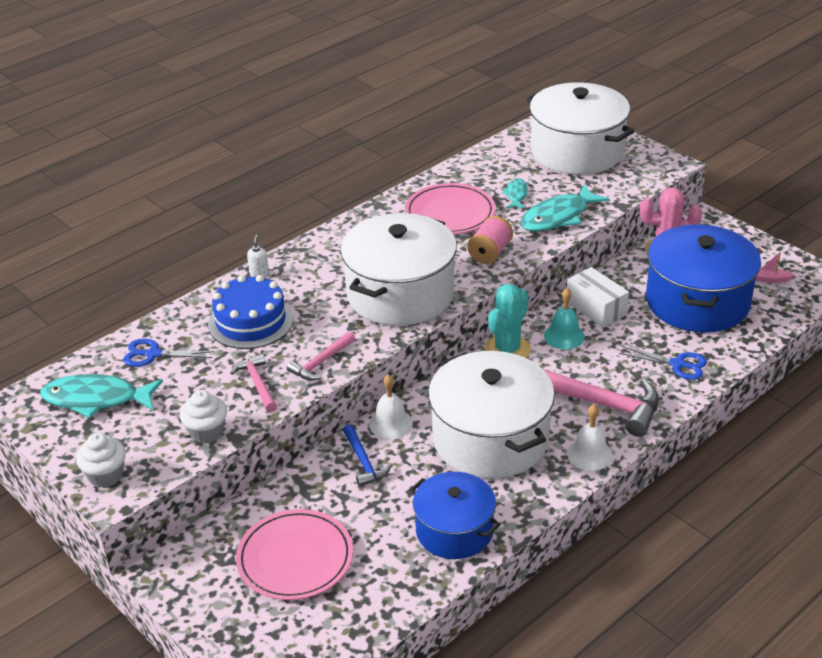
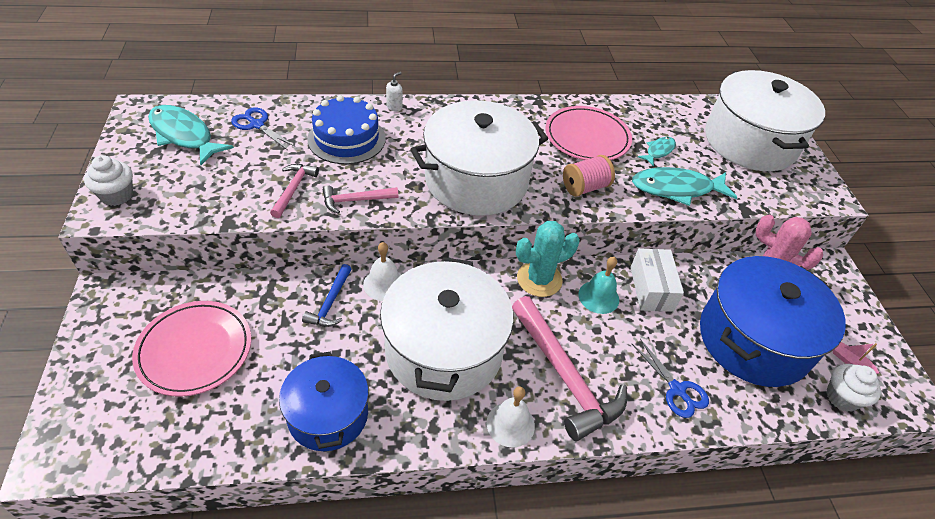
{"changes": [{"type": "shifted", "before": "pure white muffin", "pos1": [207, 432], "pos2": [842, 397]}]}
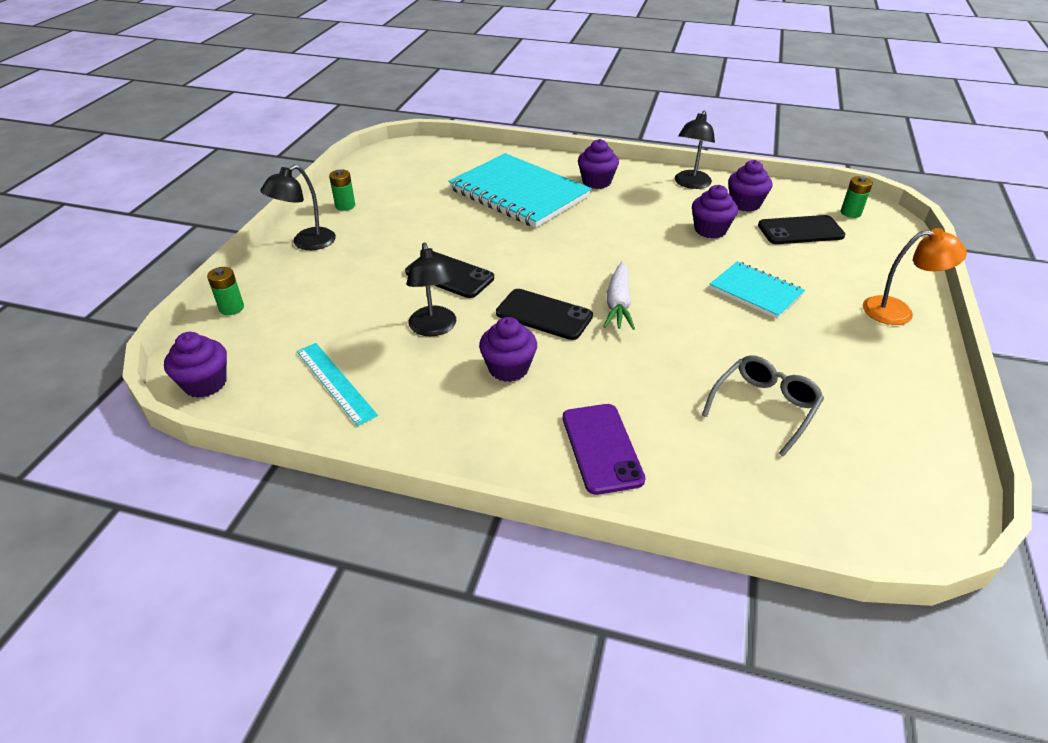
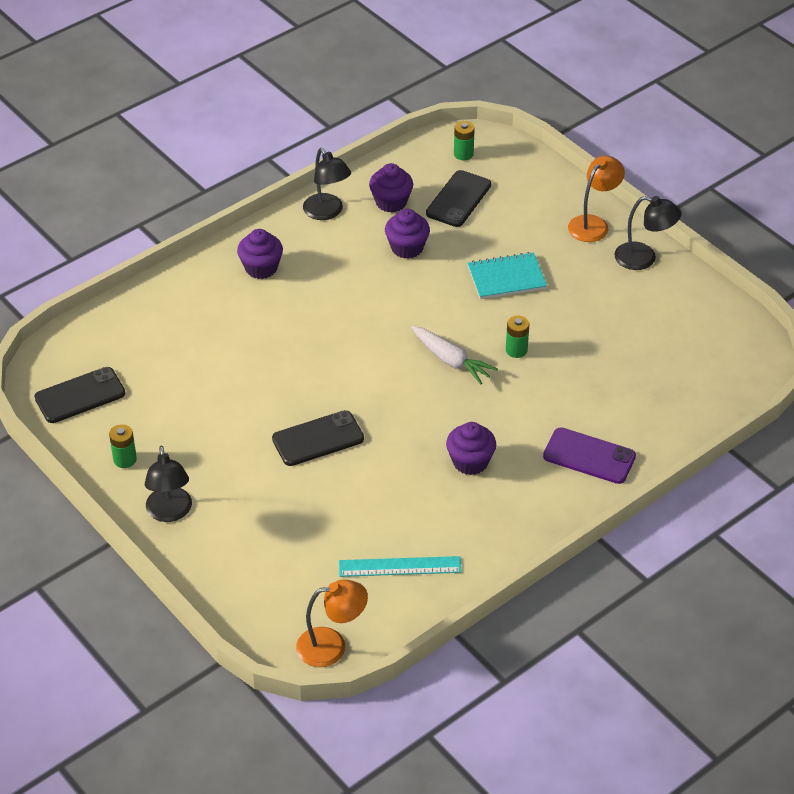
{"changes": [{"type": "swapped", "before": "royal purple muffin", "after": "orange-coloured desk lamp", "pos1": [205, 383], "pos2": [332, 646]}, {"type": "shifted", "before": "leaf-green power cell", "pos1": [231, 308], "pos2": [516, 350]}, {"type": "shifted", "before": "ebony desk lamp", "pos1": [434, 328], "pos2": [644, 258]}, {"type": "gone", "before": "teal exercise book", "pos1": [519, 193]}, {"type": "shifted", "before": "ebony phone", "pos1": [544, 315], "pos2": [80, 395]}, {"type": "gone", "before": "grey eyeglasses", "pos1": [764, 407]}]}
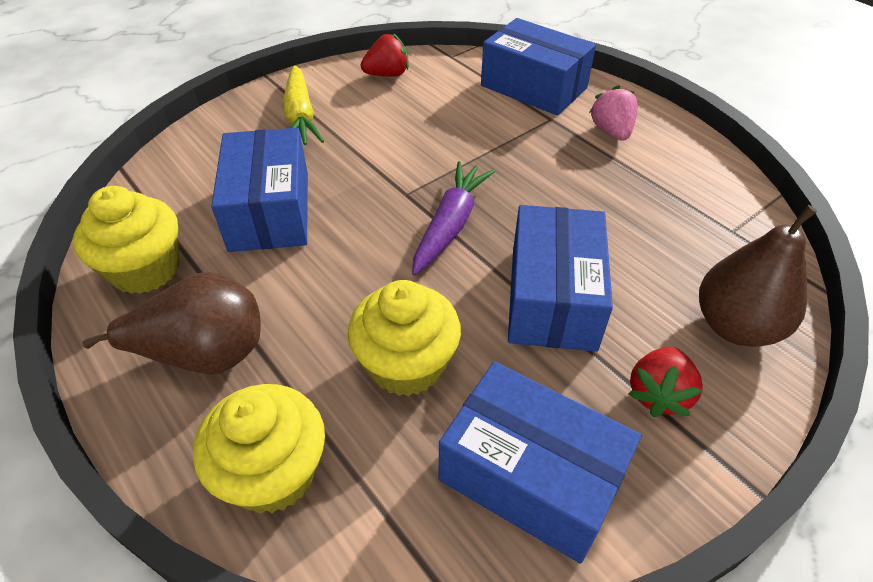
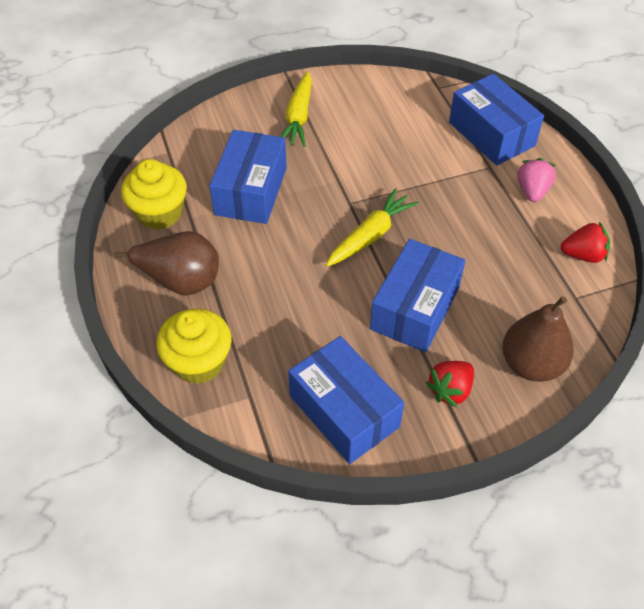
{"changes": [{"type": "gone", "before": "golden muffin", "pos1": [406, 364]}, {"type": "shifted", "before": "red strawberry", "pos1": [387, 74], "pos2": [583, 255]}, {"type": "repainted", "before": "royal purple toy carrot", "after": "golden toy carrot", "pos1": [450, 225], "pos2": [370, 236]}]}
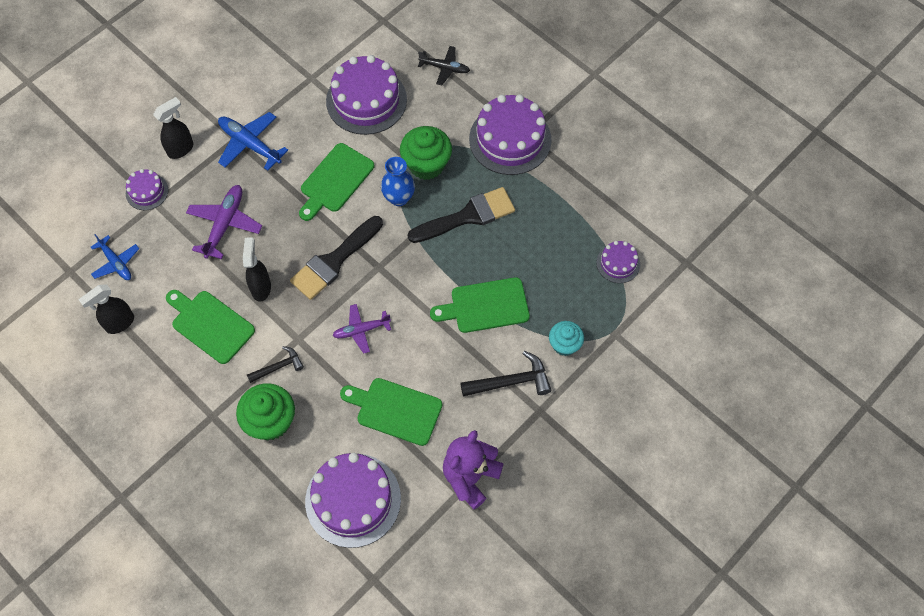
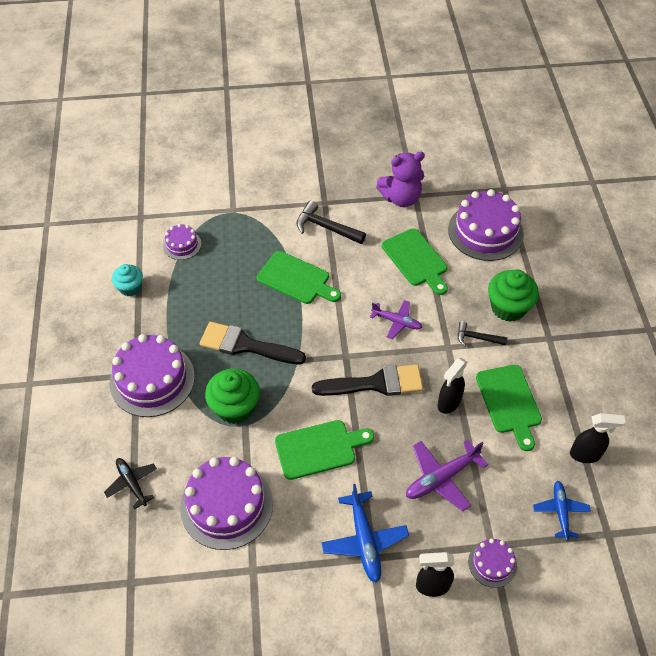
{"changes": [{"type": "gone", "before": "blue flower vase", "pos1": [399, 198]}, {"type": "shifted", "before": "teal muffin", "pos1": [564, 344], "pos2": [130, 288]}]}
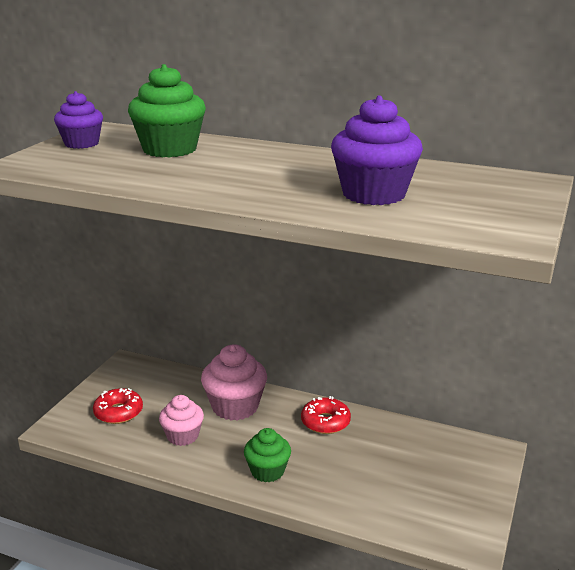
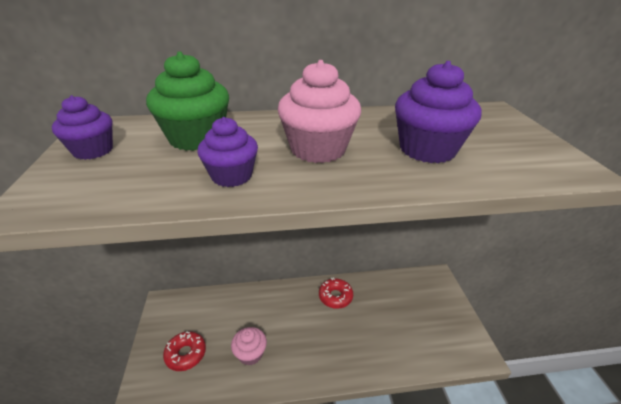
{"changes": [{"type": "shifted", "before": "rosy muffin", "pos1": [235, 407], "pos2": [318, 149]}, {"type": "gone", "before": "leaf-green muffin", "pos1": [267, 471]}, {"type": "new", "after": "royal purple muffin", "pos2": [232, 176]}]}
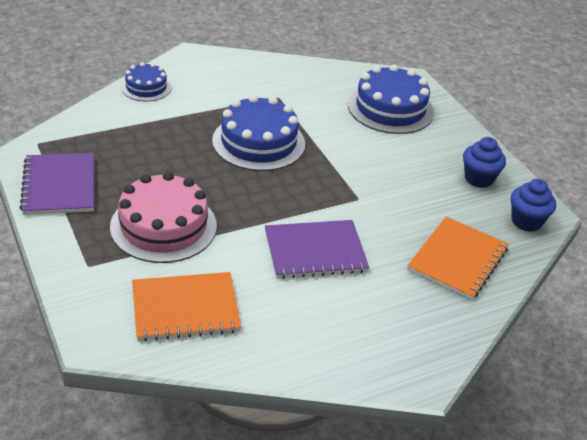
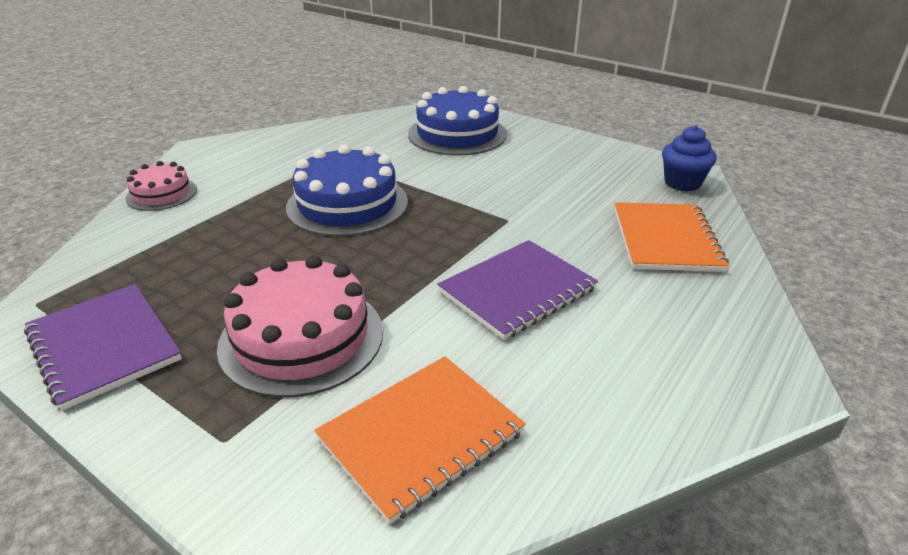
{"changes": [{"type": "repainted", "before": "blue layer cake", "after": "rosy layer cake", "pos1": [146, 87], "pos2": [161, 194]}, {"type": "gone", "before": "blue muffin", "pos1": [479, 178]}]}
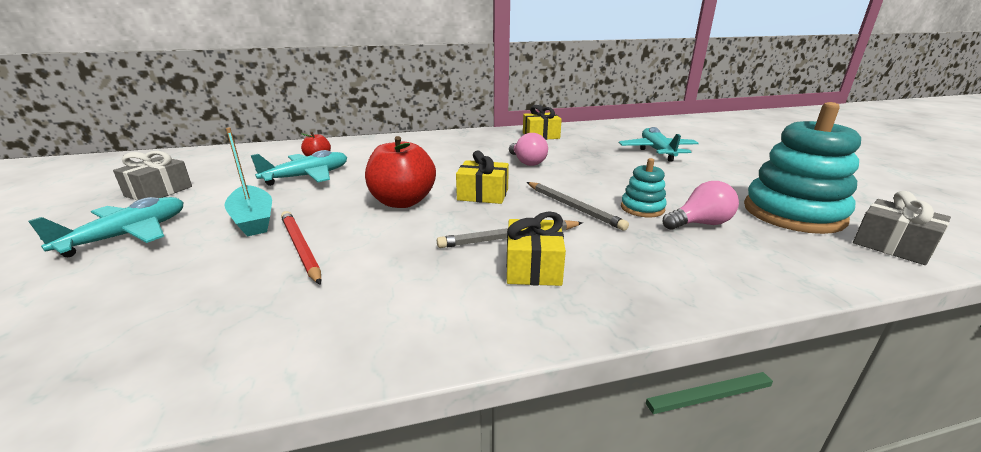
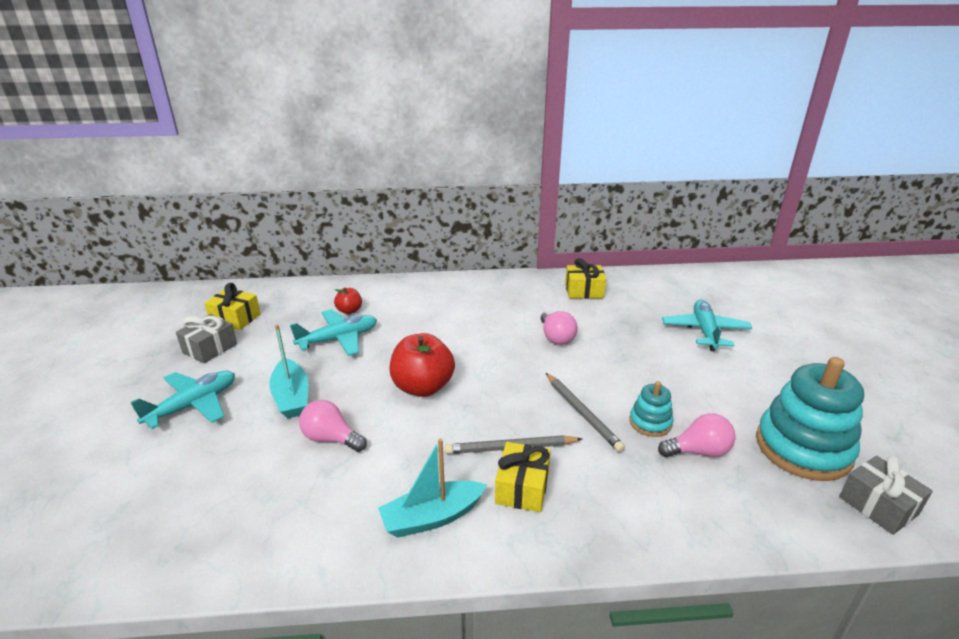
{"changes": [{"type": "swapped", "before": "red pencil", "after": "rosy light bulb", "pos1": [301, 248], "pos2": [331, 439]}, {"type": "shifted", "before": "golden gift", "pos1": [483, 194], "pos2": [235, 318]}, {"type": "new", "after": "teal toy boat", "pos2": [432, 517]}]}
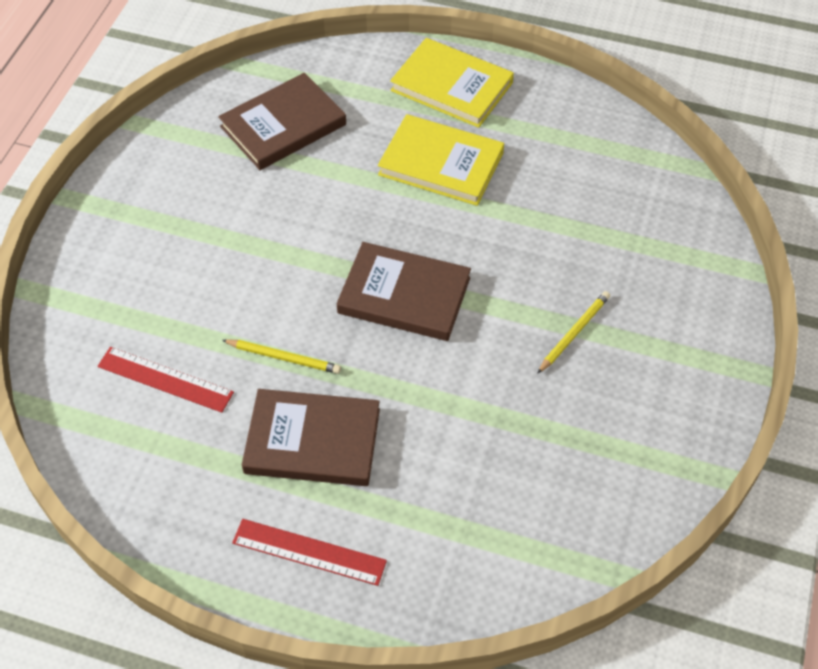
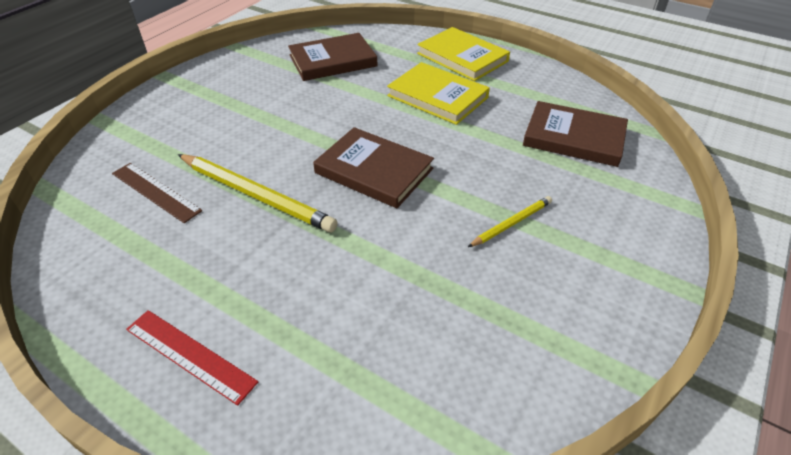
{"changes": [{"type": "repainted", "before": "red measuring stick", "after": "dark brown measuring stick", "pos1": [165, 379], "pos2": [155, 192]}, {"type": "scaled", "before": "golden pencil", "pos1": [283, 357], "pos2": [256, 194], "scale": 1.9}, {"type": "shifted", "before": "dark brown hardback", "pos1": [312, 441], "pos2": [574, 137]}]}
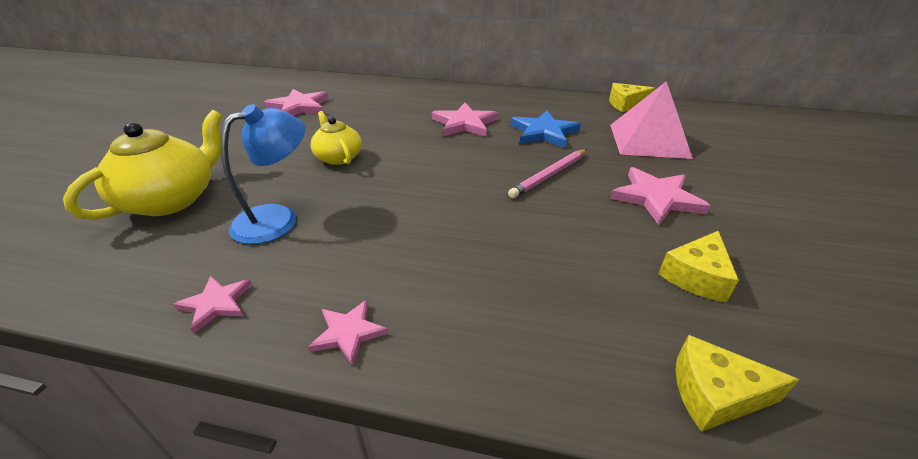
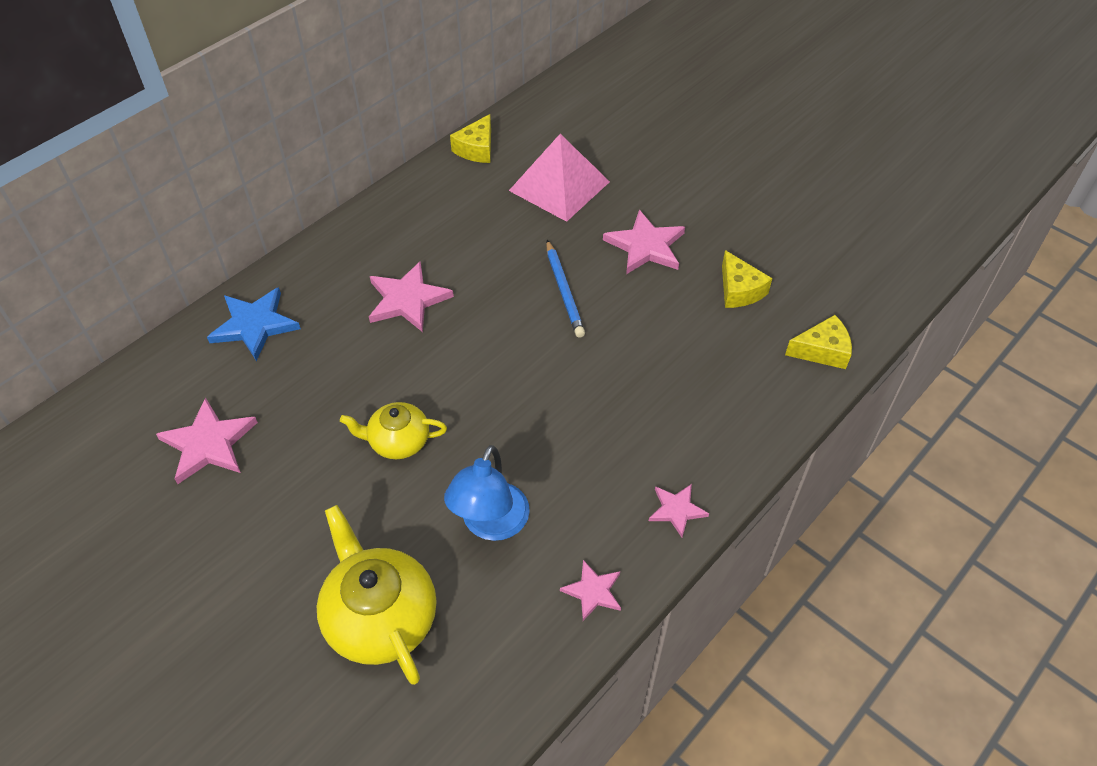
{"changes": [{"type": "rotated", "before": "blue desk lamp", "pos1": [278, 218], "pos2": [490, 524], "turn": -150}, {"type": "repainted", "before": "rosy pencil", "after": "blue pencil", "pos1": [549, 175], "pos2": [564, 291]}, {"type": "shifted", "before": "blue five-pointed star", "pos1": [544, 132], "pos2": [254, 325]}, {"type": "rotated", "before": "golden cheese", "pos1": [714, 394], "pos2": [822, 351], "turn": -135}]}
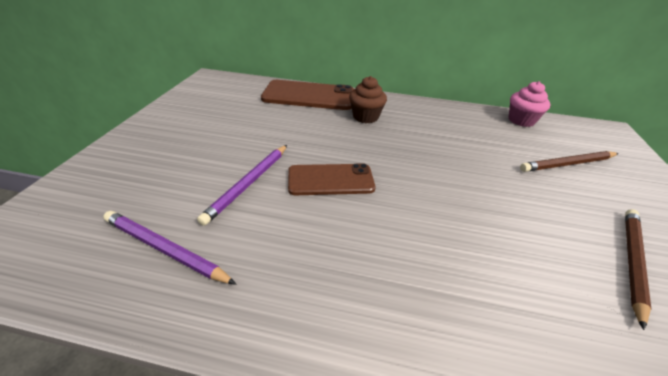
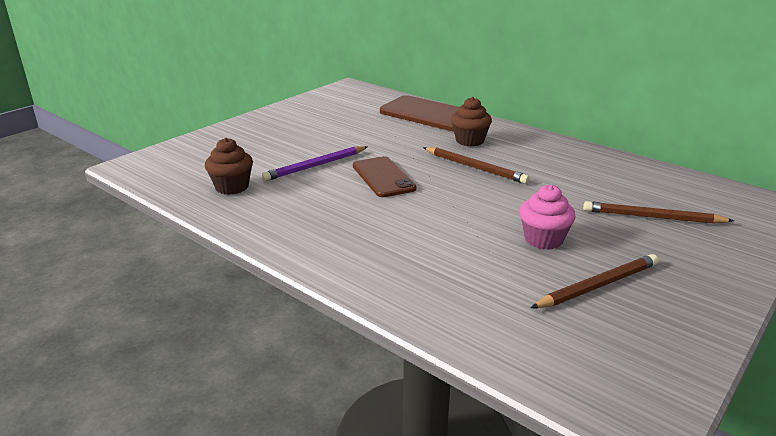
{"changes": [{"type": "swapped", "before": "royal purple pencil", "after": "dark brown muffin", "pos1": [165, 249], "pos2": [232, 187]}, {"type": "rotated", "before": "dark brown phone", "pos1": [330, 180], "pos2": [383, 177], "turn": 45}, {"type": "shifted", "before": "rosy muffin", "pos1": [521, 120], "pos2": [543, 239]}, {"type": "new", "after": "dark brown pencil", "pos2": [475, 167]}]}
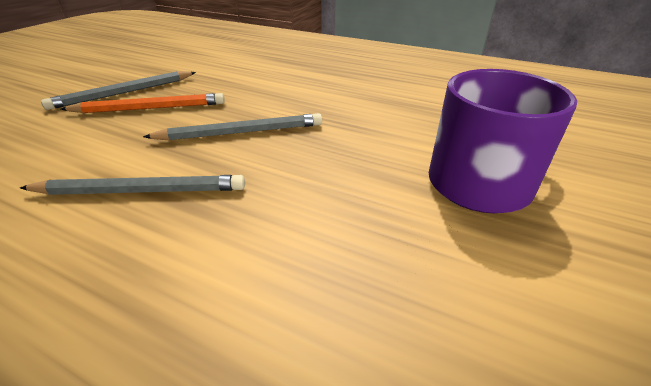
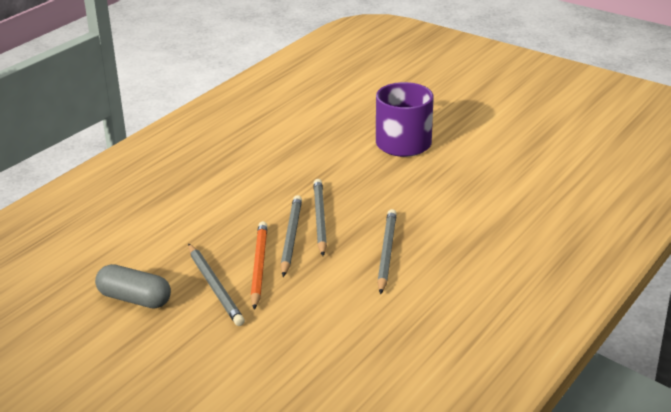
{"changes": [{"type": "new", "after": "grey capsule", "pos2": [135, 299]}, {"type": "new", "after": "grey pencil", "pos2": [290, 237]}]}
